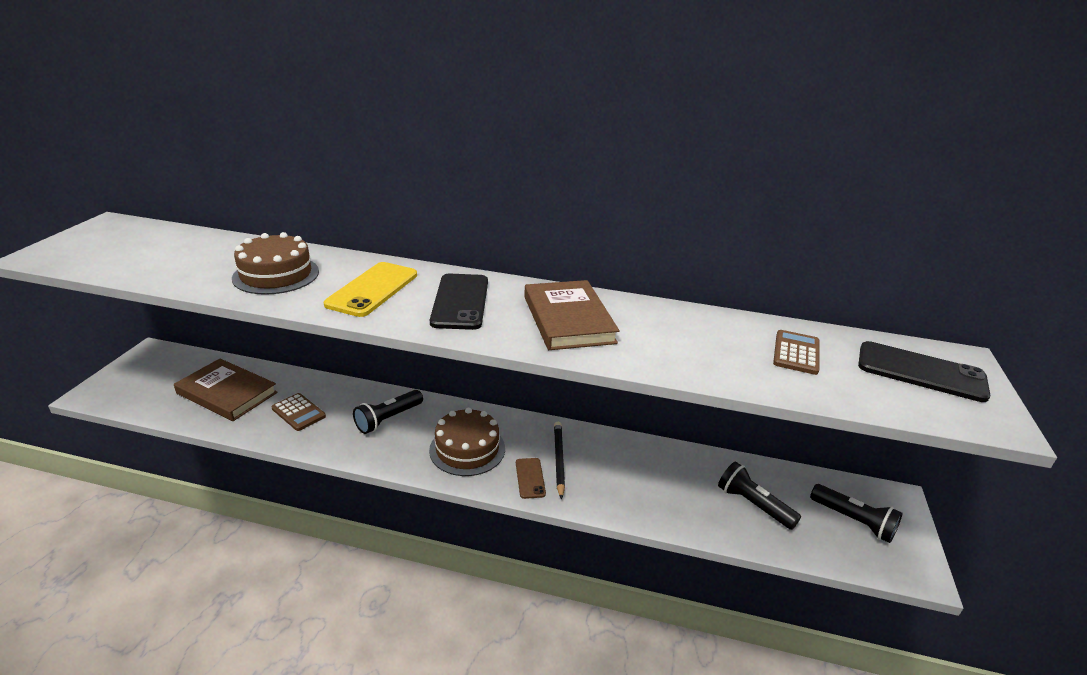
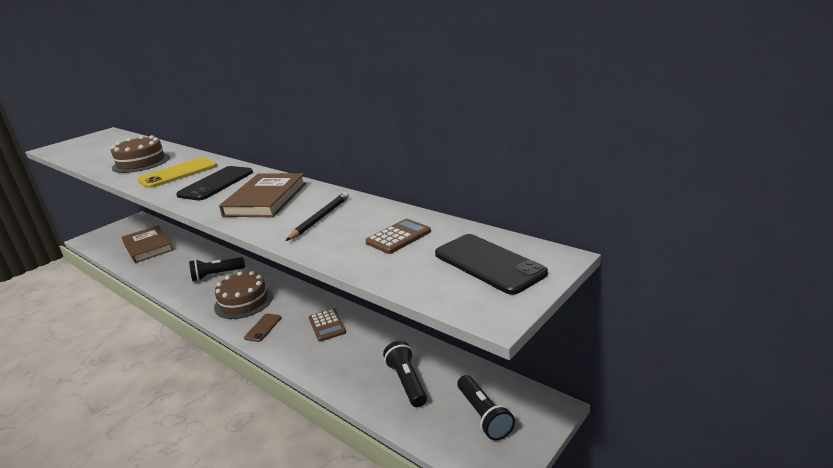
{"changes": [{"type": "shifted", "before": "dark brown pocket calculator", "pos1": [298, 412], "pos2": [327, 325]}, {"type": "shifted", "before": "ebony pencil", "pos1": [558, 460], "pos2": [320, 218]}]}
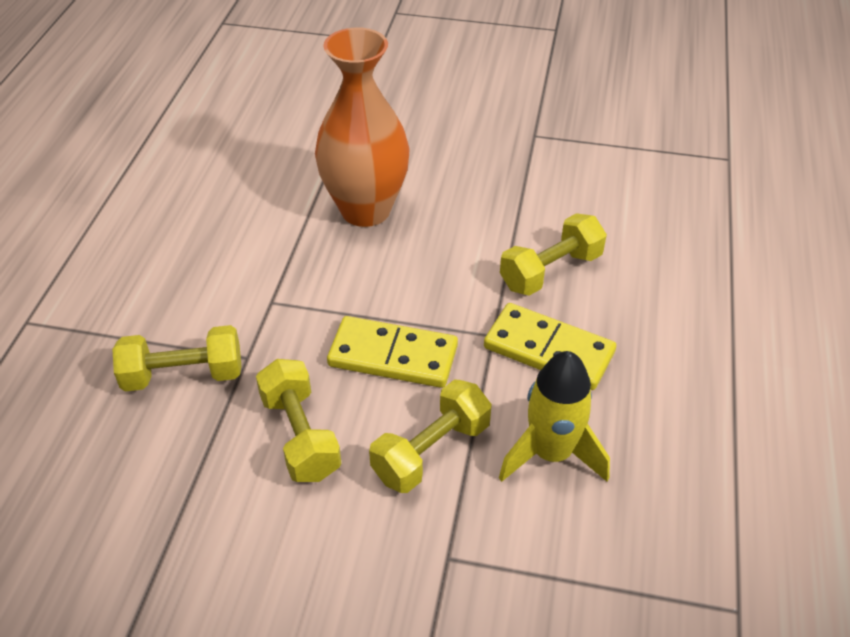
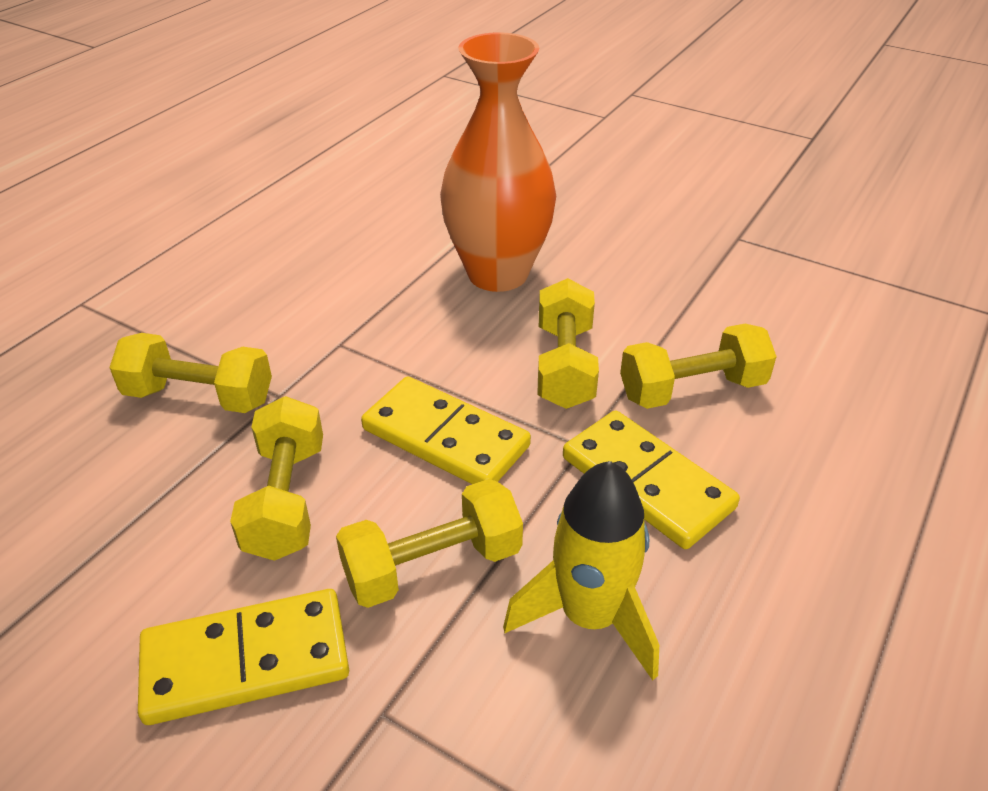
{"changes": [{"type": "new", "after": "golden domino tile", "pos2": [246, 660]}, {"type": "new", "after": "golden dumbbell", "pos2": [564, 366]}]}
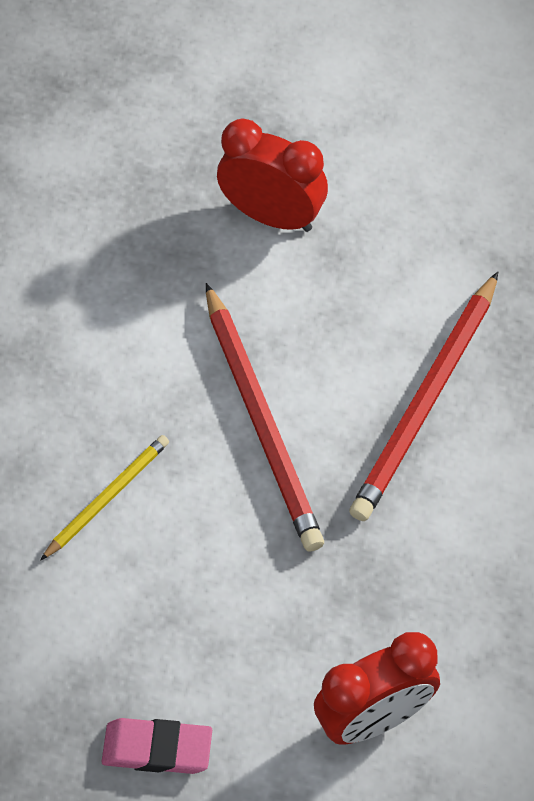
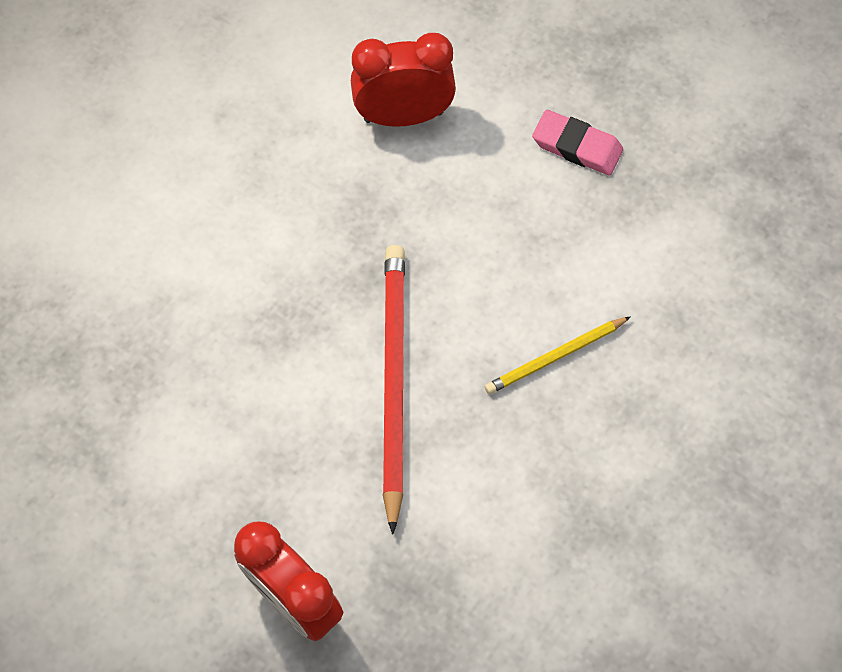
{"changes": [{"type": "gone", "before": "red pencil", "pos1": [426, 401]}]}
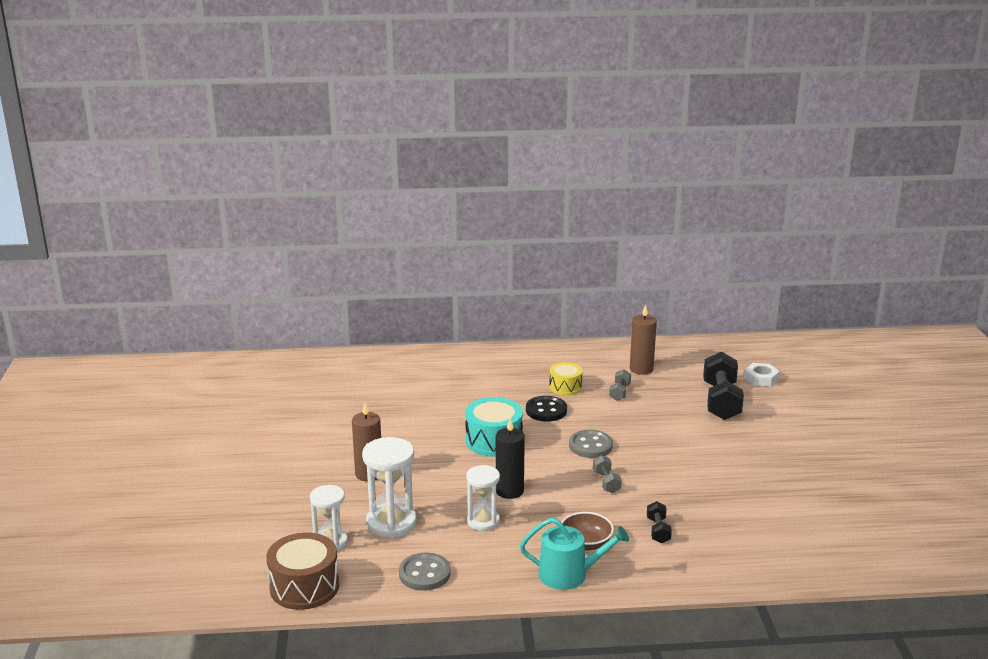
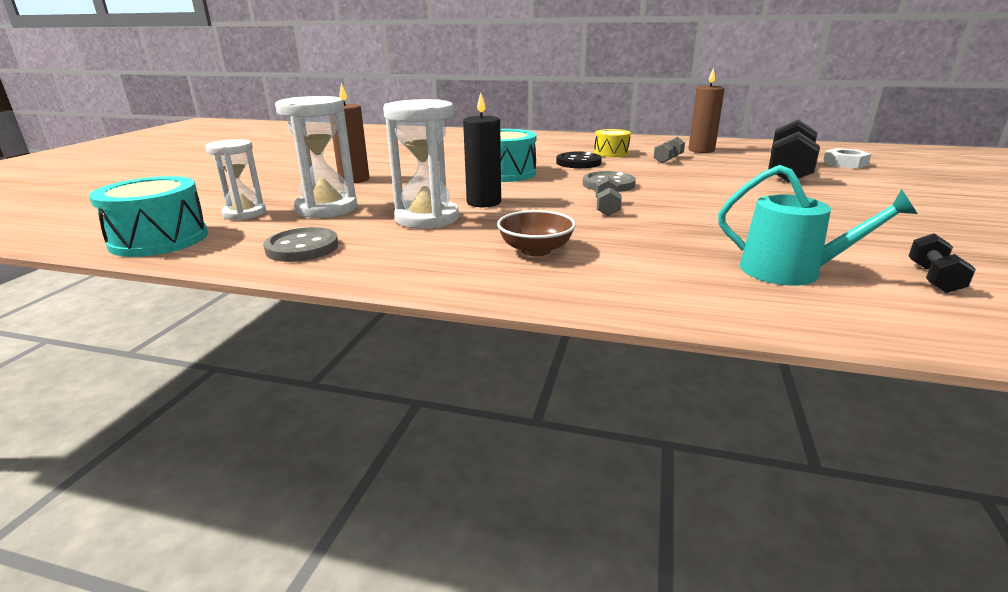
{"changes": [{"type": "repainted", "before": "dark brown toy drum", "after": "teal toy drum", "pos1": [304, 587], "pos2": [159, 239]}, {"type": "scaled", "before": "pure white sand timer", "pos1": [483, 521], "pos2": [427, 218], "scale": 1.52}, {"type": "shifted", "before": "teal sprinkling can", "pos1": [569, 574], "pos2": [790, 271]}, {"type": "shifted", "before": "ebony dumbbell", "pos1": [658, 530], "pos2": [933, 278]}]}
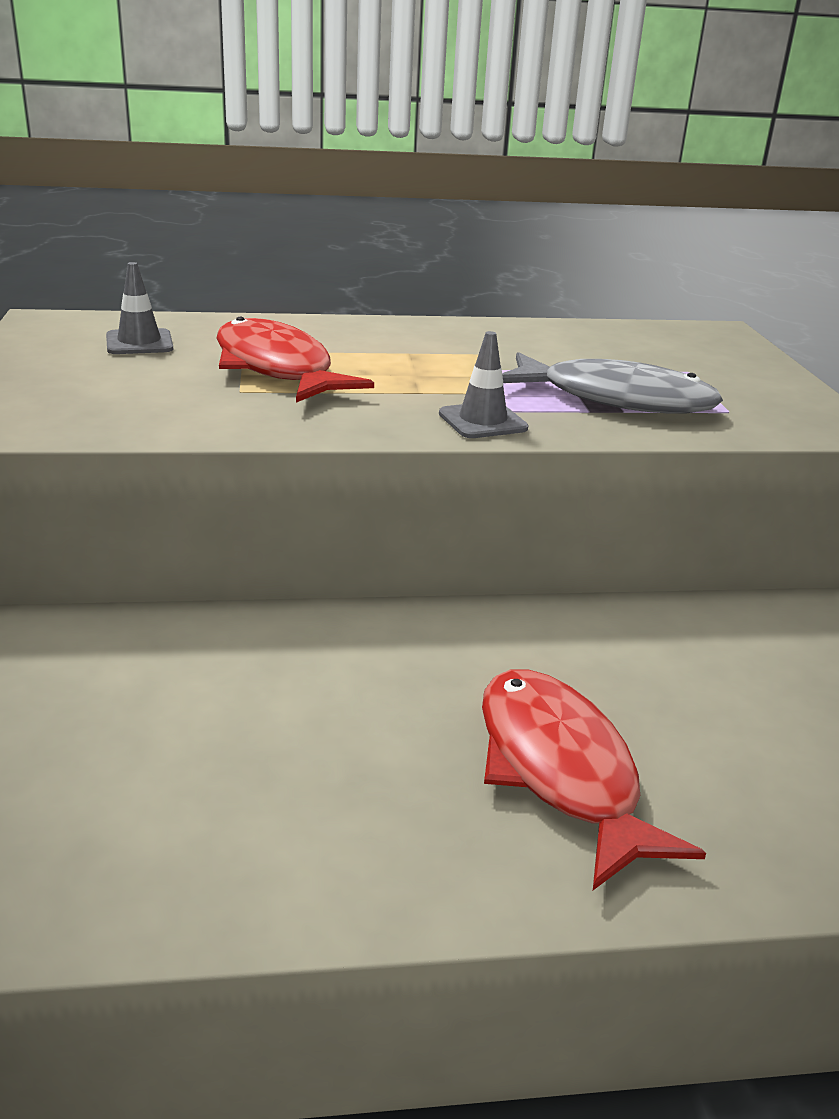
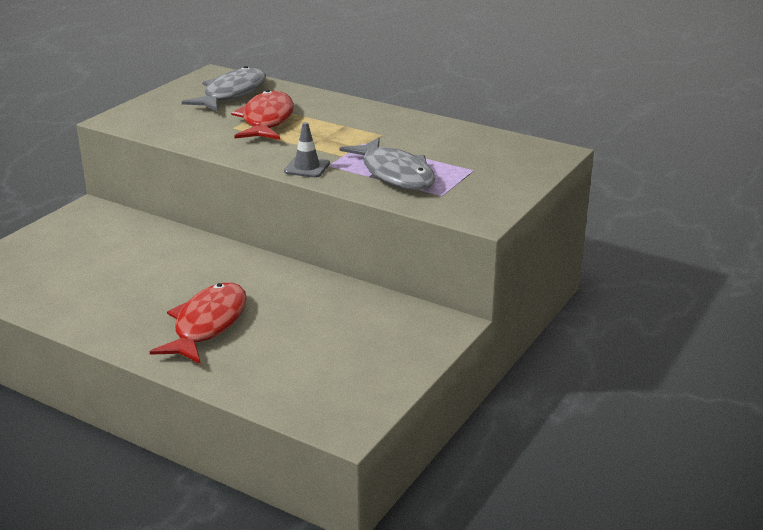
{"changes": [{"type": "swapped", "before": "grey traffic cone", "after": "grey fish figure", "pos1": [139, 343], "pos2": [232, 94]}]}
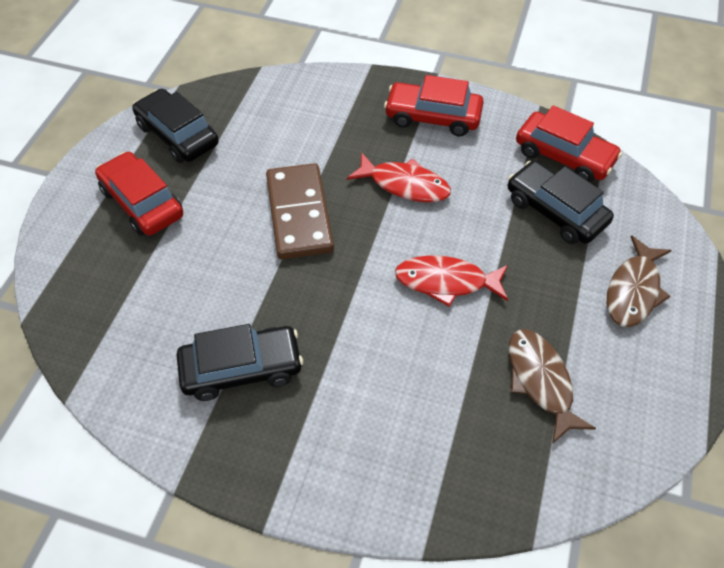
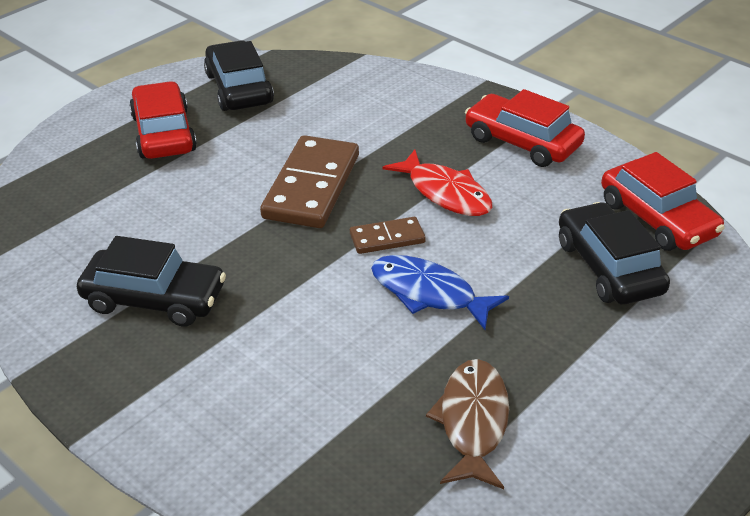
{"changes": [{"type": "repainted", "before": "red fish figure", "after": "blue fish figure", "pos1": [446, 282], "pos2": [429, 293]}, {"type": "gone", "before": "dark brown fish figure", "pos1": [633, 290]}, {"type": "new", "after": "dark brown domino tile", "pos2": [387, 238]}]}
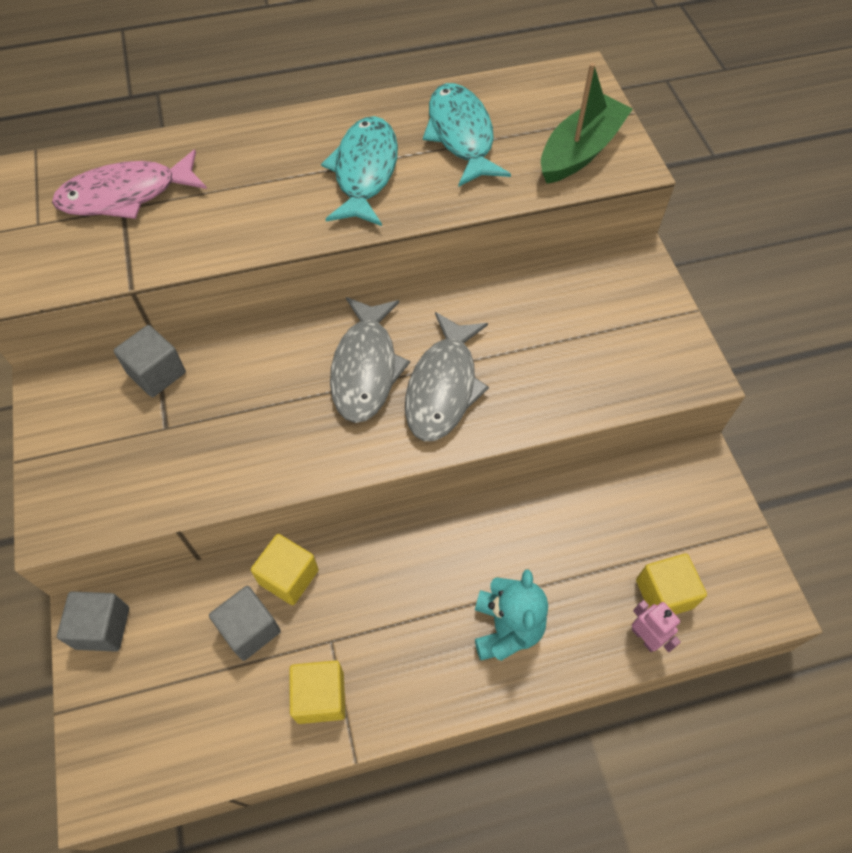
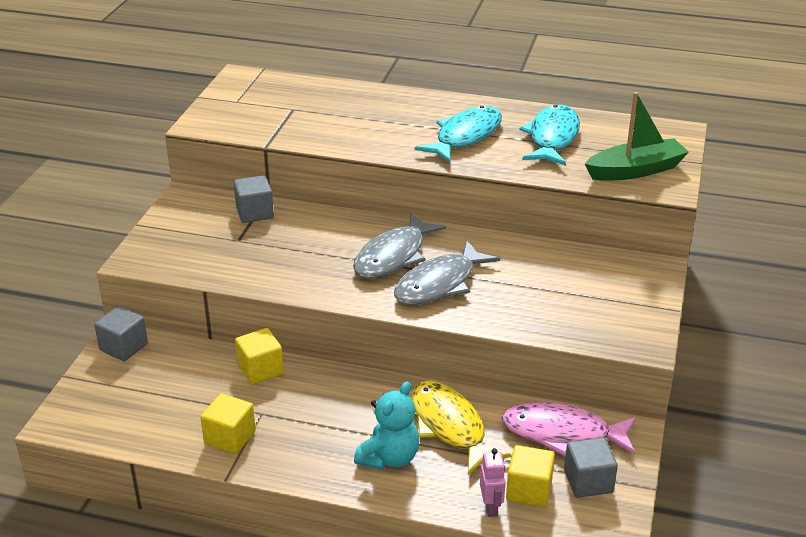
{"changes": [{"type": "shifted", "before": "rosy fish figure", "pos1": [126, 195], "pos2": [562, 433]}, {"type": "shifted", "before": "grey block", "pos1": [250, 629], "pos2": [588, 481]}, {"type": "new", "after": "golden fish figure", "pos2": [450, 426]}]}
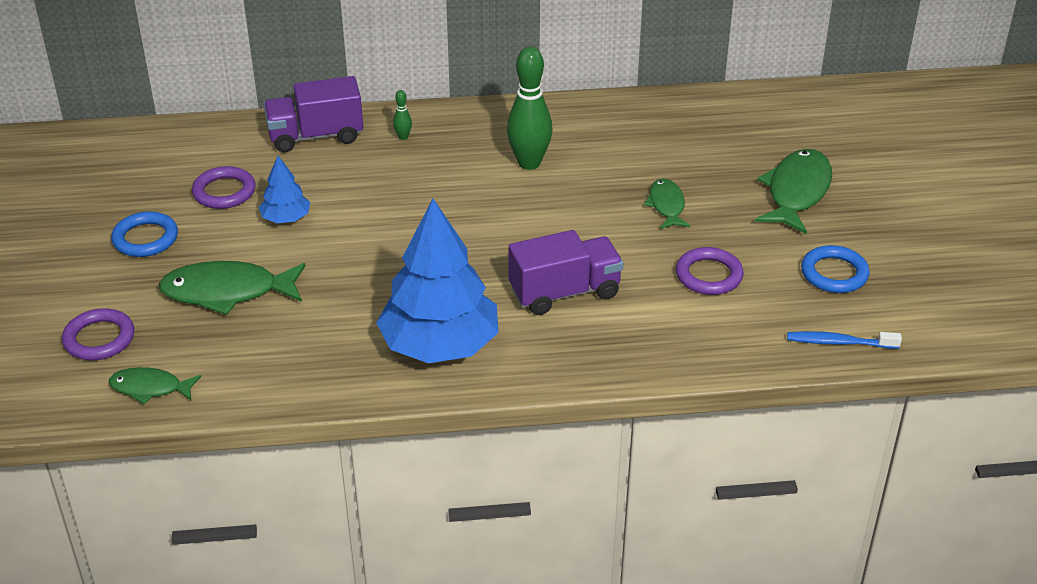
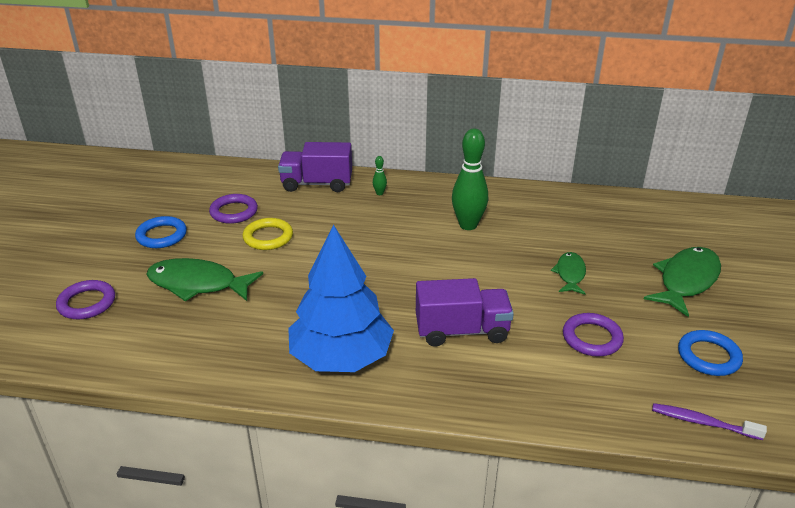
{"changes": [{"type": "gone", "before": "leaf-green fish figure", "pos1": [150, 388]}, {"type": "swapped", "before": "blue toy tree", "after": "golden torus", "pos1": [286, 218], "pos2": [268, 237]}, {"type": "repainted", "before": "blue tooth brush", "after": "royal purple tooth brush", "pos1": [839, 342], "pos2": [702, 422]}]}
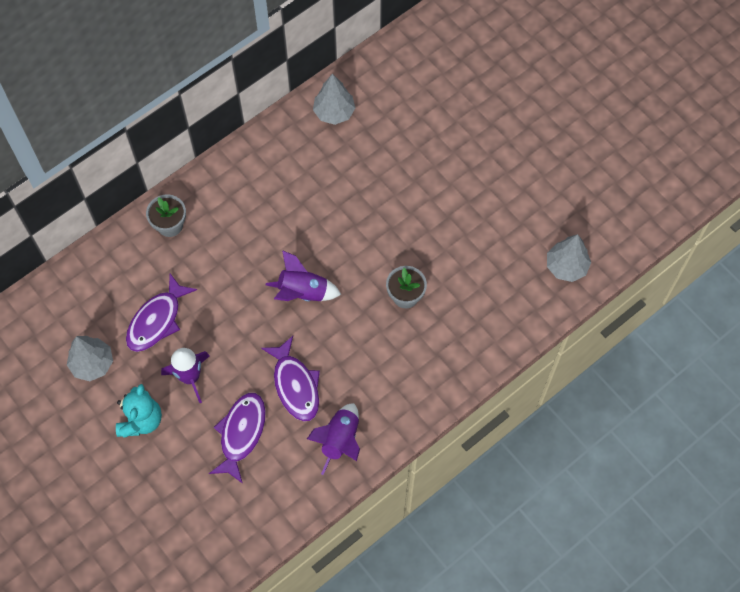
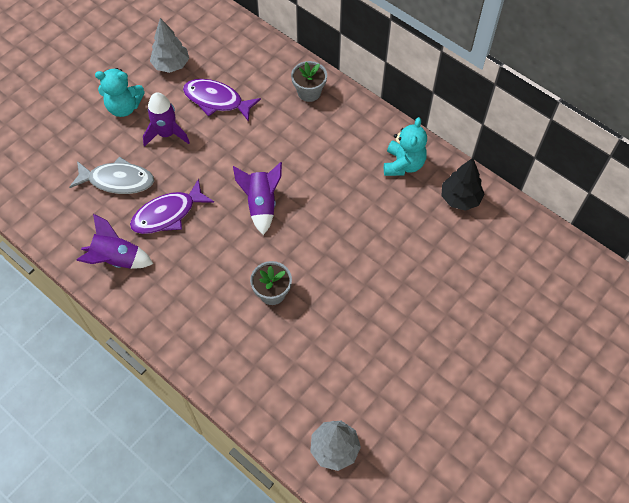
{"changes": [{"type": "repainted", "before": "royal purple fish figure", "after": "grey fish figure", "pos1": [241, 433], "pos2": [117, 180]}, {"type": "repainted", "before": "grey toy tree", "after": "ebony toy tree", "pos1": [334, 112], "pos2": [460, 198]}, {"type": "new", "after": "teal stuffed bear", "pos2": [403, 164]}]}
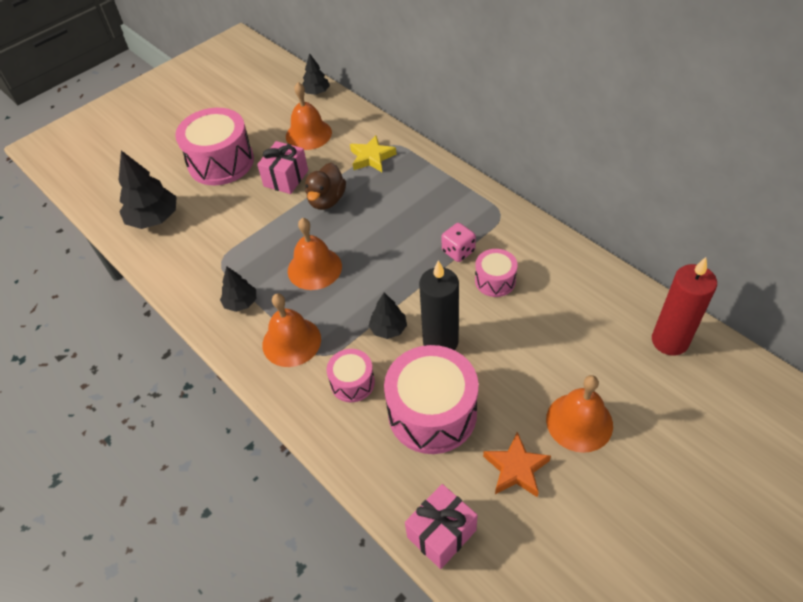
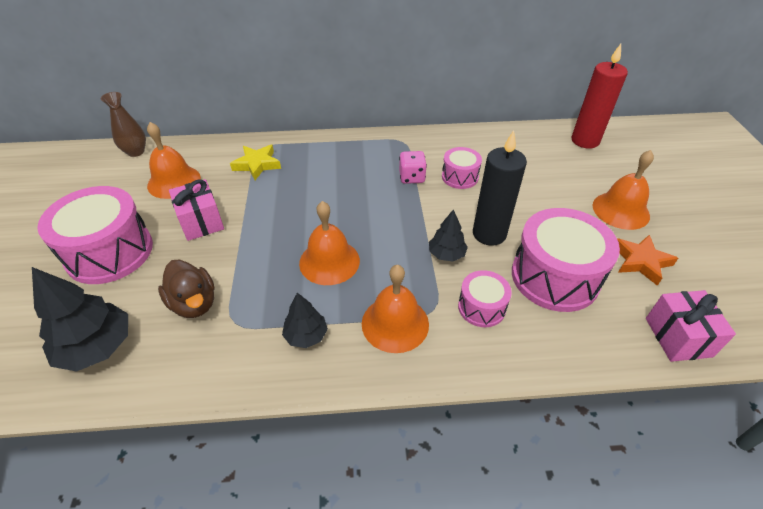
{"changes": [{"type": "swapped", "before": "ebony toy tree", "after": "dark brown flower vase", "pos1": [316, 92], "pos2": [136, 152]}, {"type": "shifted", "before": "dark brown toy duck", "pos1": [327, 200], "pos2": [194, 303]}]}
